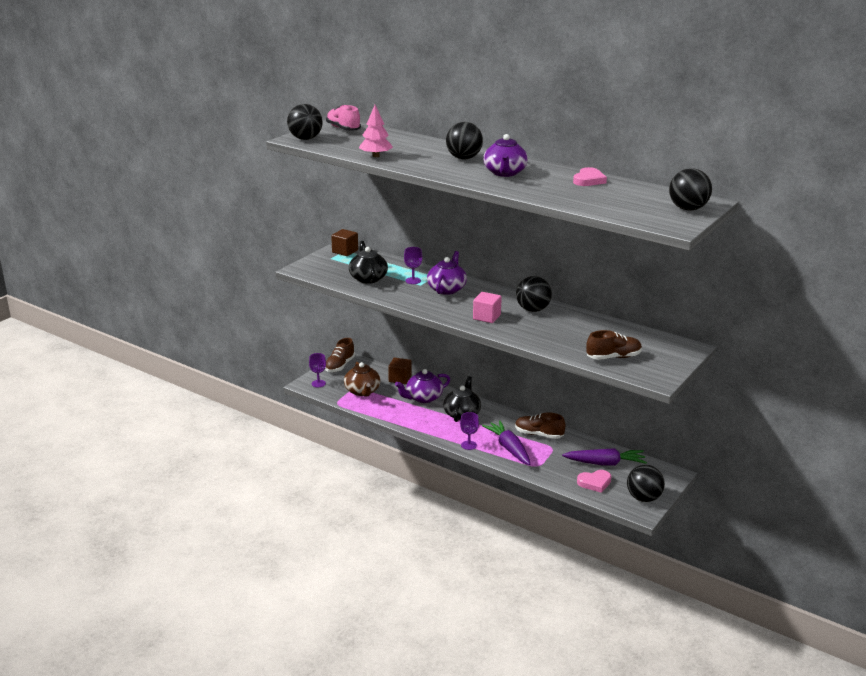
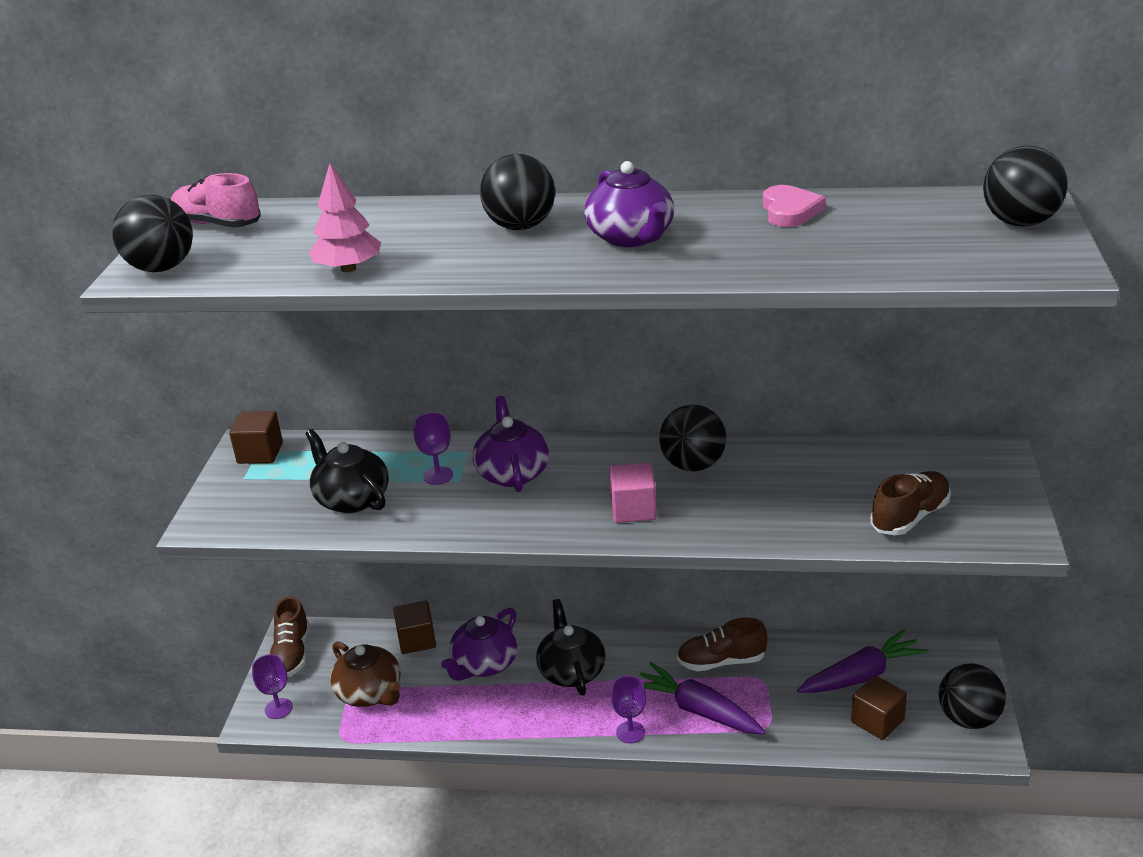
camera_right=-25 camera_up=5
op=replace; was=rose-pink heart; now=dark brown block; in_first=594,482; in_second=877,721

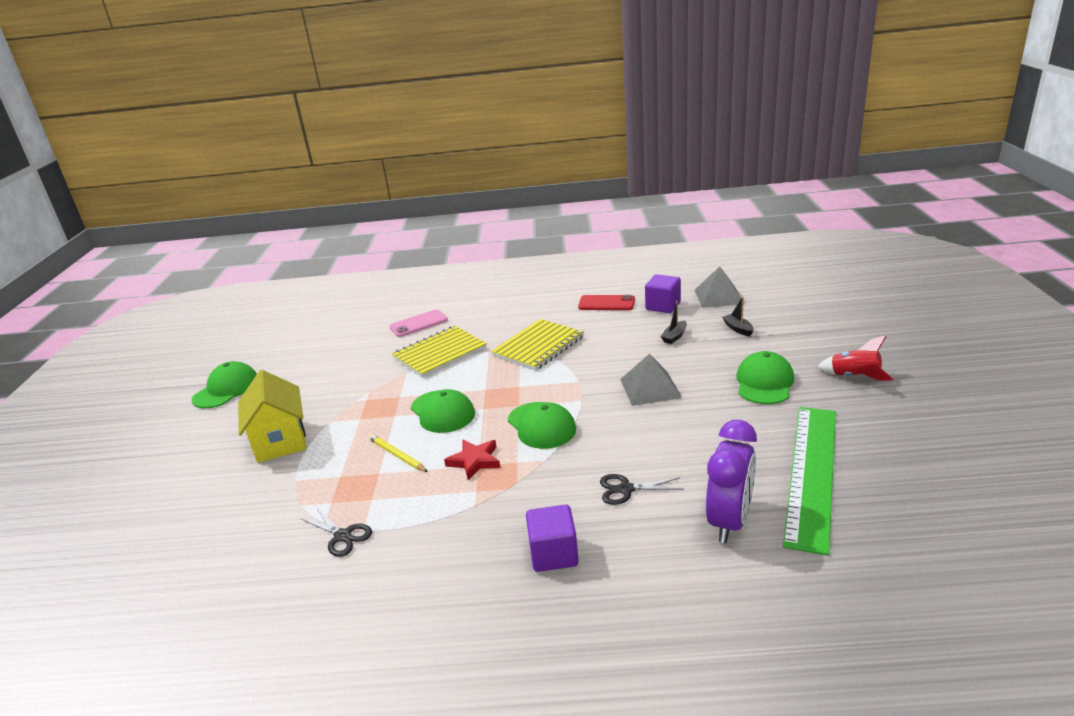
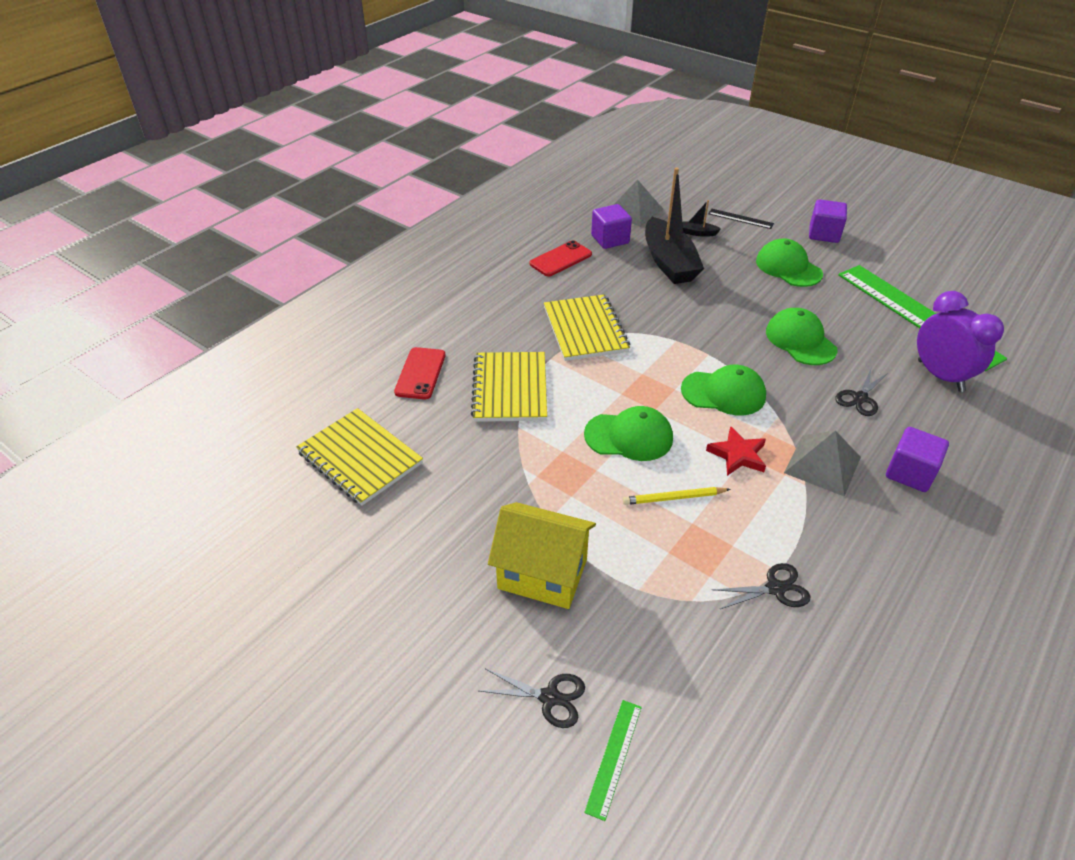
camera_right=-55 camera_up=15
op=insert; now=yellow notepad; in_second=360,458
op=recolor; was=rose-pink phone; now=red phone; in_first=418,324; in_second=420,373
op=insert; now=ebony scissors; in_second=549,697
op=insert; now=green measuring stick; in_second=613,757
op=resize; was=ebony boat; in_first=674,337; in_second=669,262; ratio=2.45
op=insert; now=ebony measuring stick; in_second=740,218
op=move; was=green baseball cap; in_first=226,389; in_second=800,340
op=move; was=grey pyramid; in_first=650,388; in_second=822,464
op=replace; was=red rocket; now=royal purple block; in_first=854,376; in_second=824,234

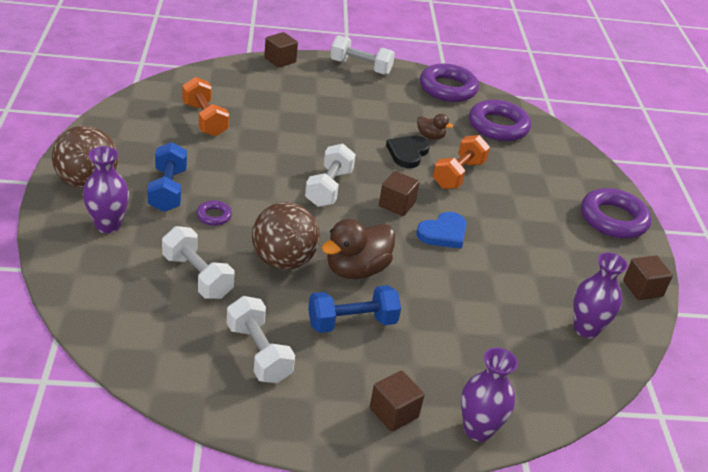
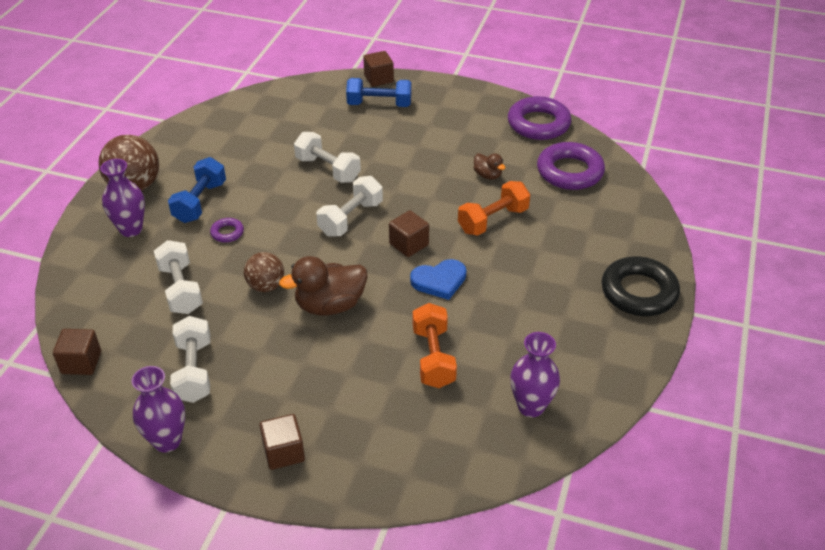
camera_right=25 camera_up=5
op=move; was=dark brown block; in_first=642,289; in_second=81,362
op=move; was=royal purple vase; in_first=478,430; in_second=167,441
op=resize; was=dark brown play ball; in_first=283,261; in_second=266,286; ratio=0.62
op=move; was=pure white dumbbell; in_first=360,67; in_second=328,169
op=move; was=cobalt dumbbell; in_first=352,322; in_second=379,104
op=move; was=orange-coloured dumbbell; in_first=205,119; in_second=433,357
op=recolor; was=royal purple ring; now=ebony ring; in_first=613,219; in_second=639,292
op=delete; was=ebony heart; in_first=407,153

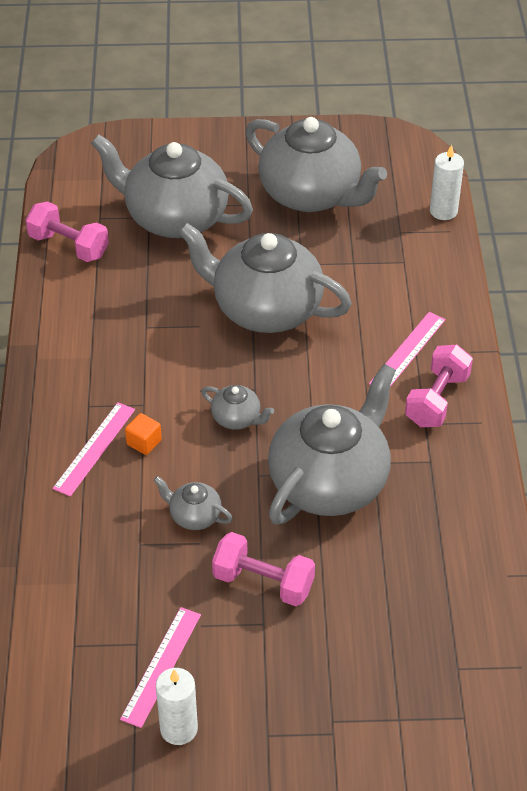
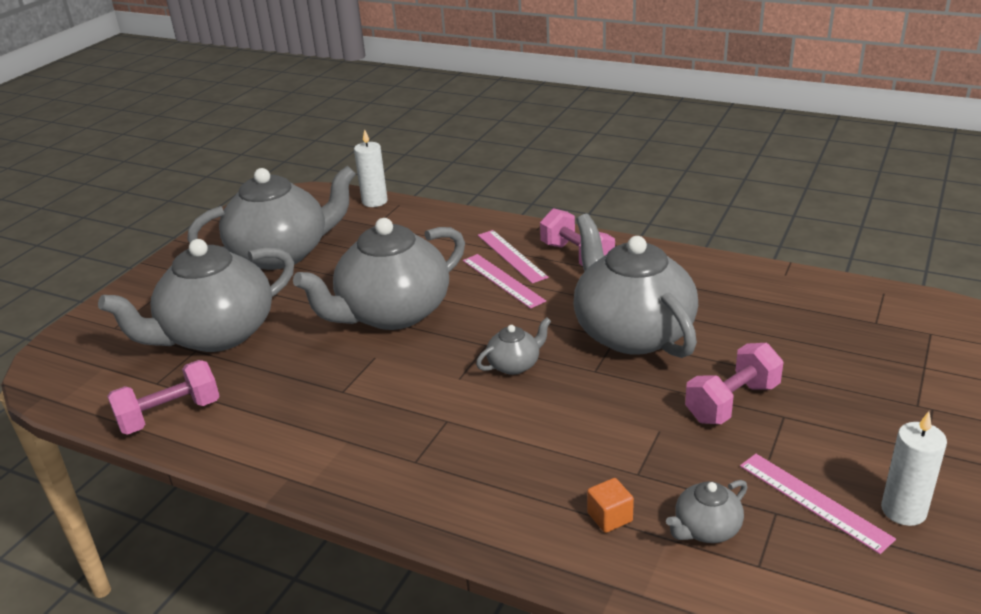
camera_right=-60 camera_up=-15
op=move; was=rose-pink measuring stick; in_first=94,448; in_second=502,280
op=move; was=orange-coloured block; in_first=144,442; in_second=609,517
op=move; was=grey china teapot; in_first=194,516; in_second=706,529

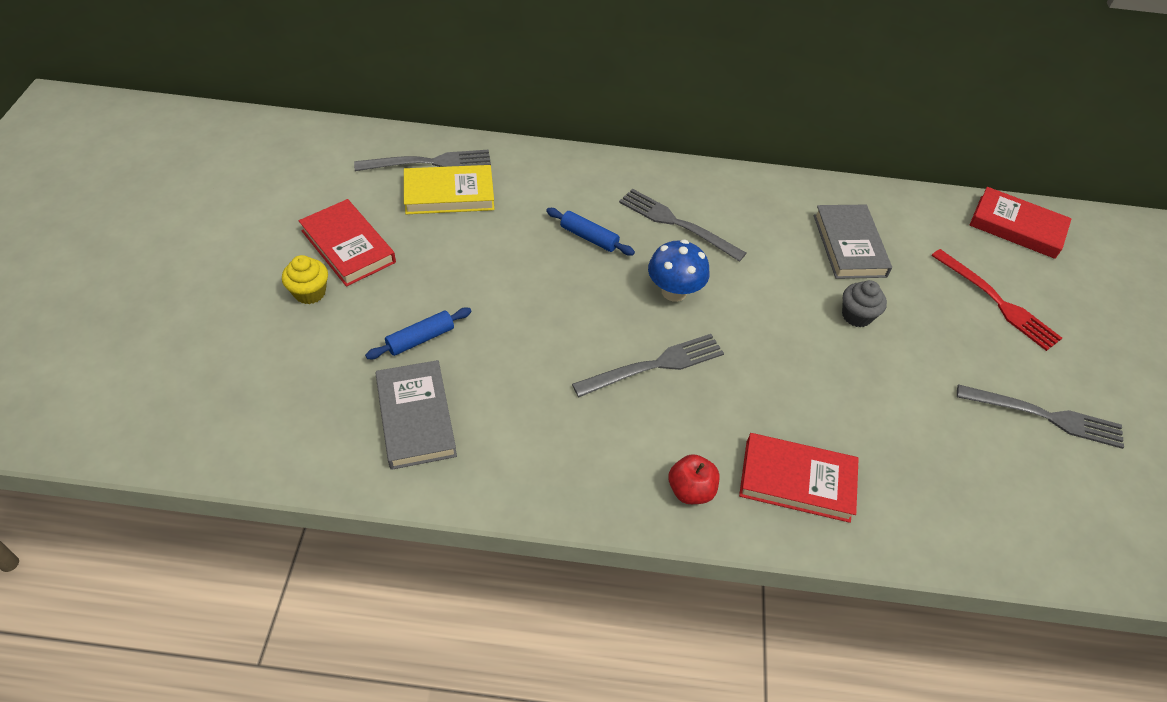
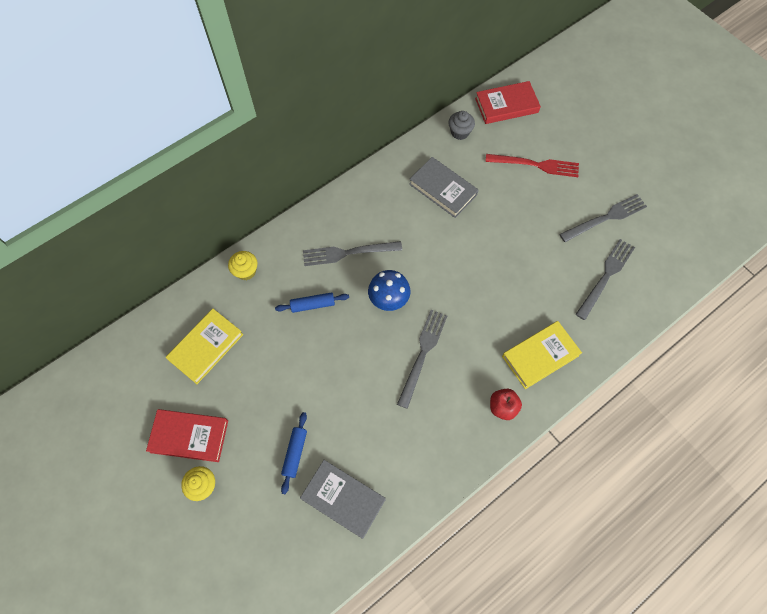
camera_right=-40 camera_up=15
op=insert; now=yellow cupcake; in_second=246,271
op=move; was=grey cupcake; in_first=856,316; in_second=460,132
op=recolor; was=red book; now=yellow book; in_first=797,480; in_second=540,356
op=move; was=grey table fork; in_first=429,163; in_second=606,276

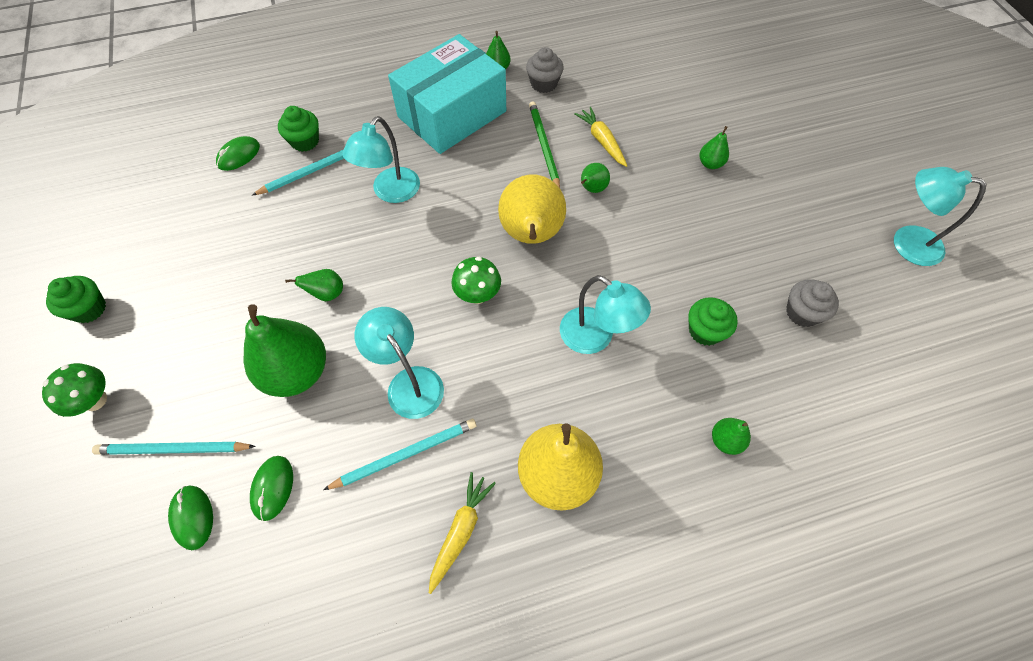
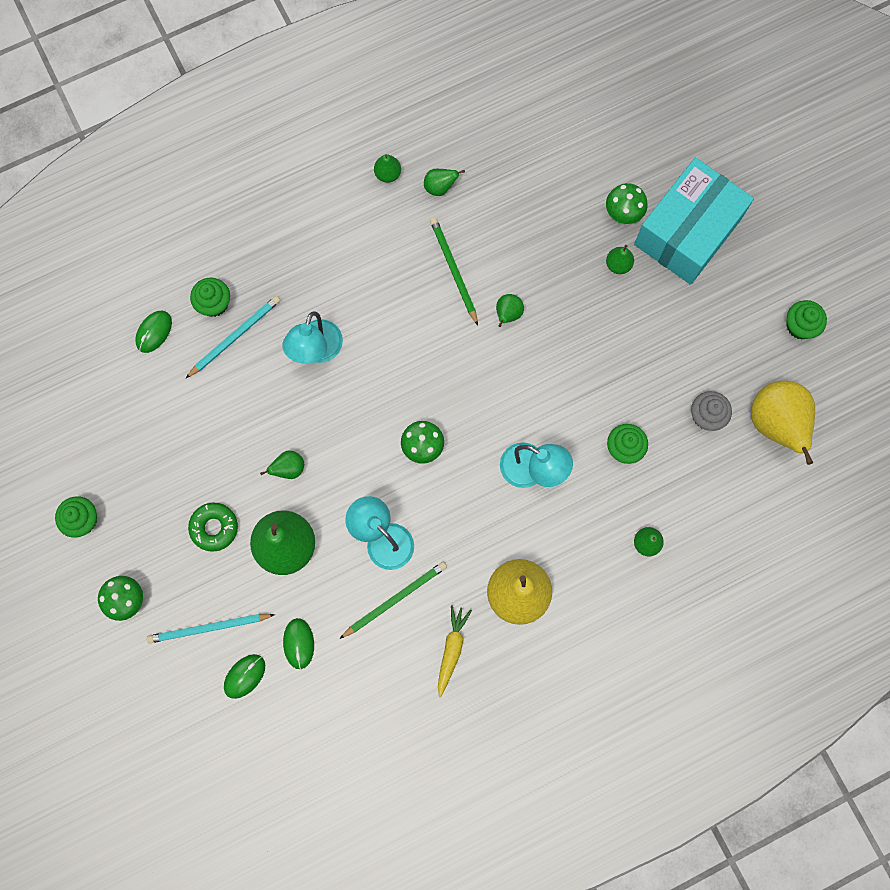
camera_right=-10 camera_up=15
op=insert; now=green doughnut; in_second=214,528
op=rotate; was=green mouse; in_first=192,517; in_second=244,676; clockwise=75
op=recolor; was=turquoise lead pencil; now=green lead pencil; in_first=405,454; in_second=395,599
op=replace; was=grey cupcake; now=green pear; in_first=543,84; in_second=440,187
op=insert; now=green fungus; in_second=623,213
op=move; was=turquoise package; in_first=452,114; in_second=687,232
op=move; was=yellow pear; in_first=531,235; in_second=776,424
op=replace; was=turquoise lamp; now=green cupcake; in_first=906,242; in_second=800,326
op=delete; was=yellow toy carrot; in_first=602,141

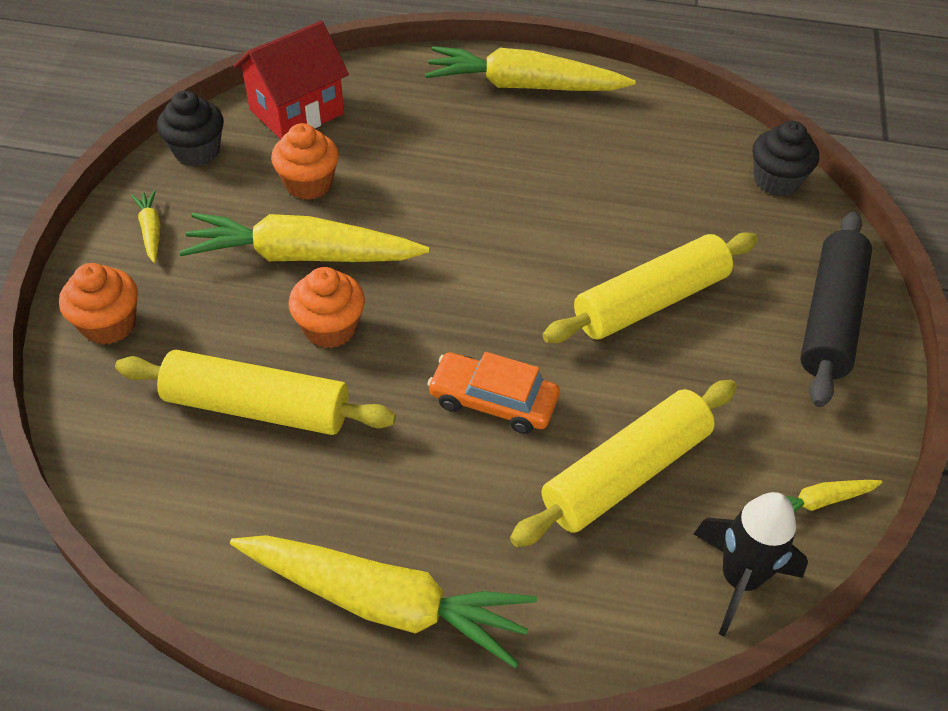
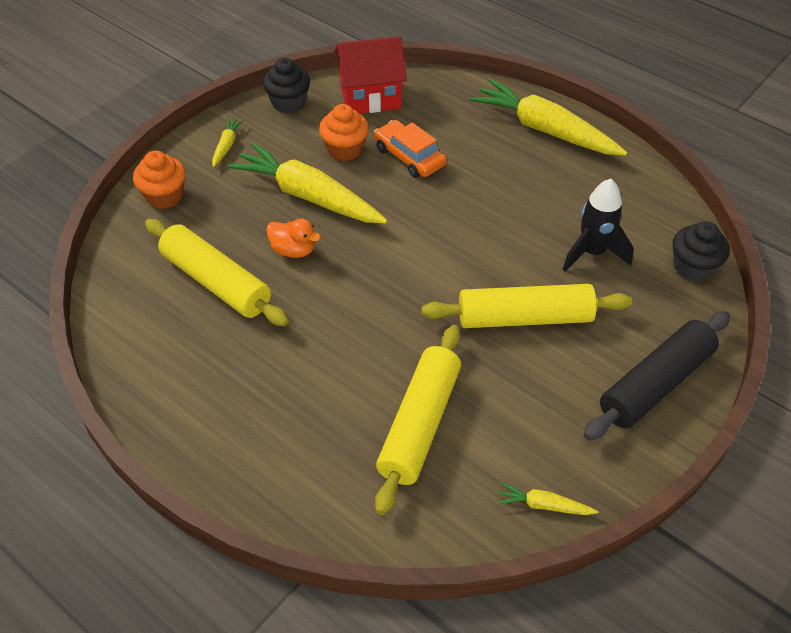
camera_right=30 camera_up=0
op=replace; was=orange-coloured cupcake; now=orange-coloured duck; in_first=330,328; in_second=293,250
op=move; was=orange-coloured car; in_first=493,401; in_second=409,157
op=rotate; was=yellow rolling pin; in_first=625,473; in_second=419,424; clockwise=-60
op=move; was=ebony rocket; in_first=739,580; in_second=592,253
op=delete; was=yellow toy carrot; in_first=384,603

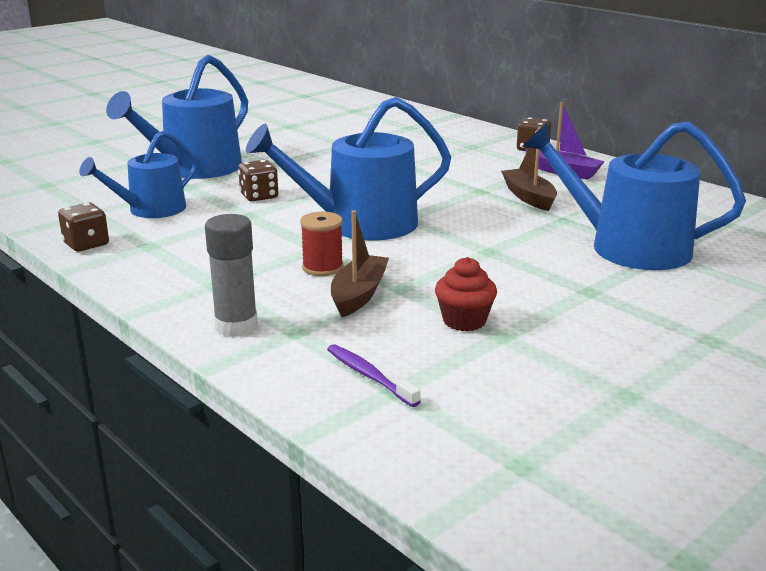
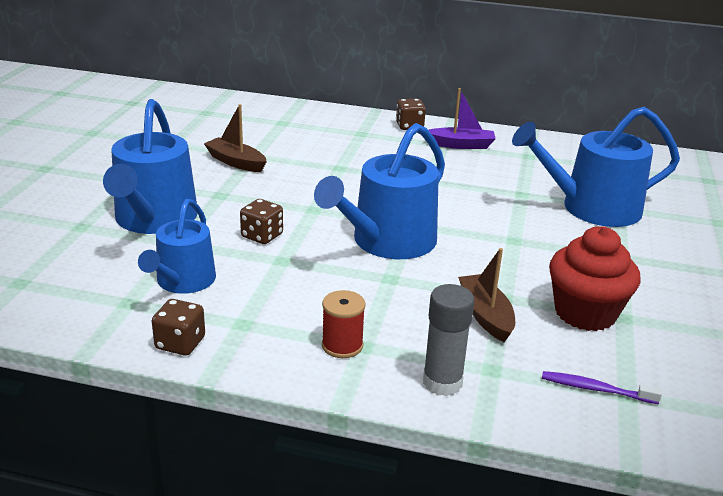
camera_right=-35 camera_up=5
op=move; was=dark brown boat; in_first=529,197; in_second=236,162
op=move; was=red bobbin; in_first=322,268; in_second=342,345
op=resize; was=red cupcake; in_first=464,321; in_second=585,313; ratio=1.69

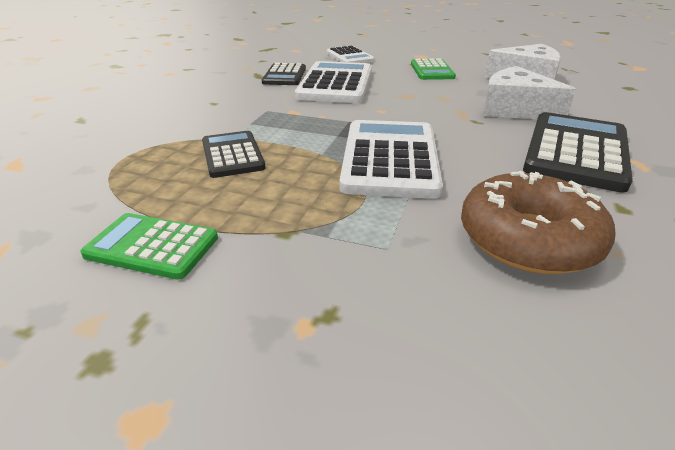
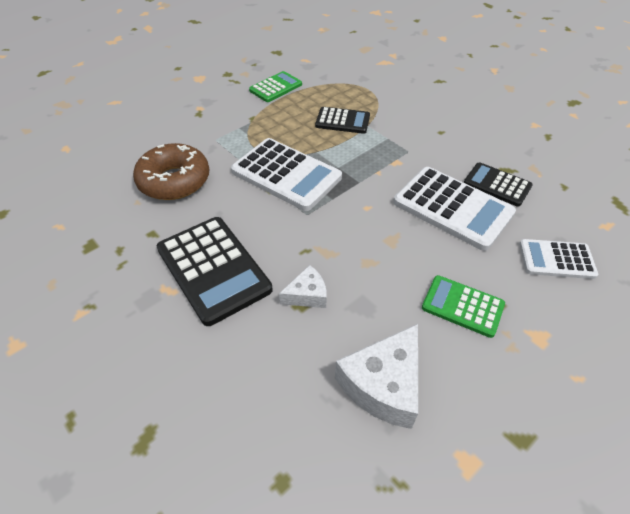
camera_right=120 camera_up=15
op=resize; was=pure white piece of cheese; in_first=515,109; in_second=307,295; ratio=0.56

